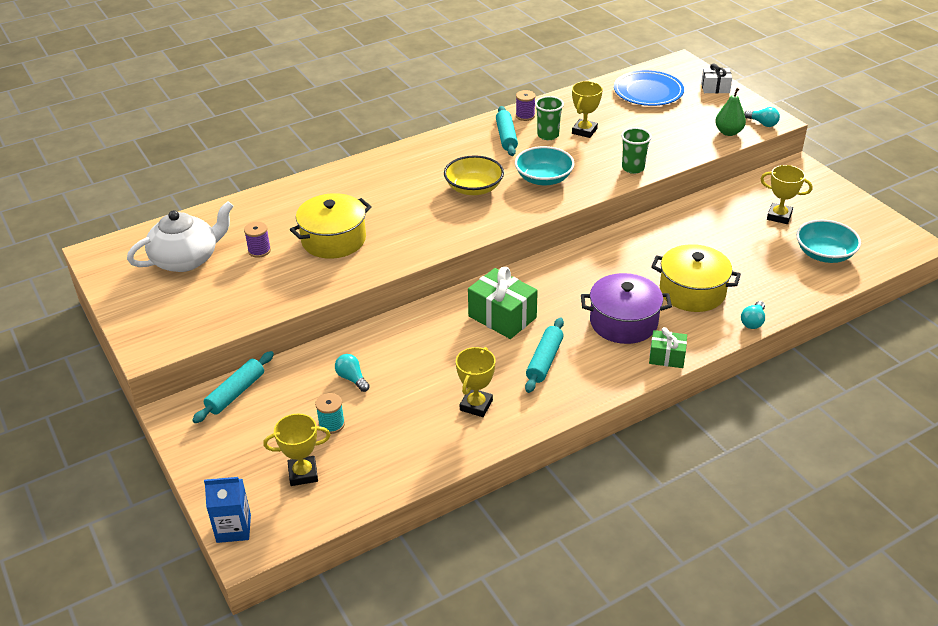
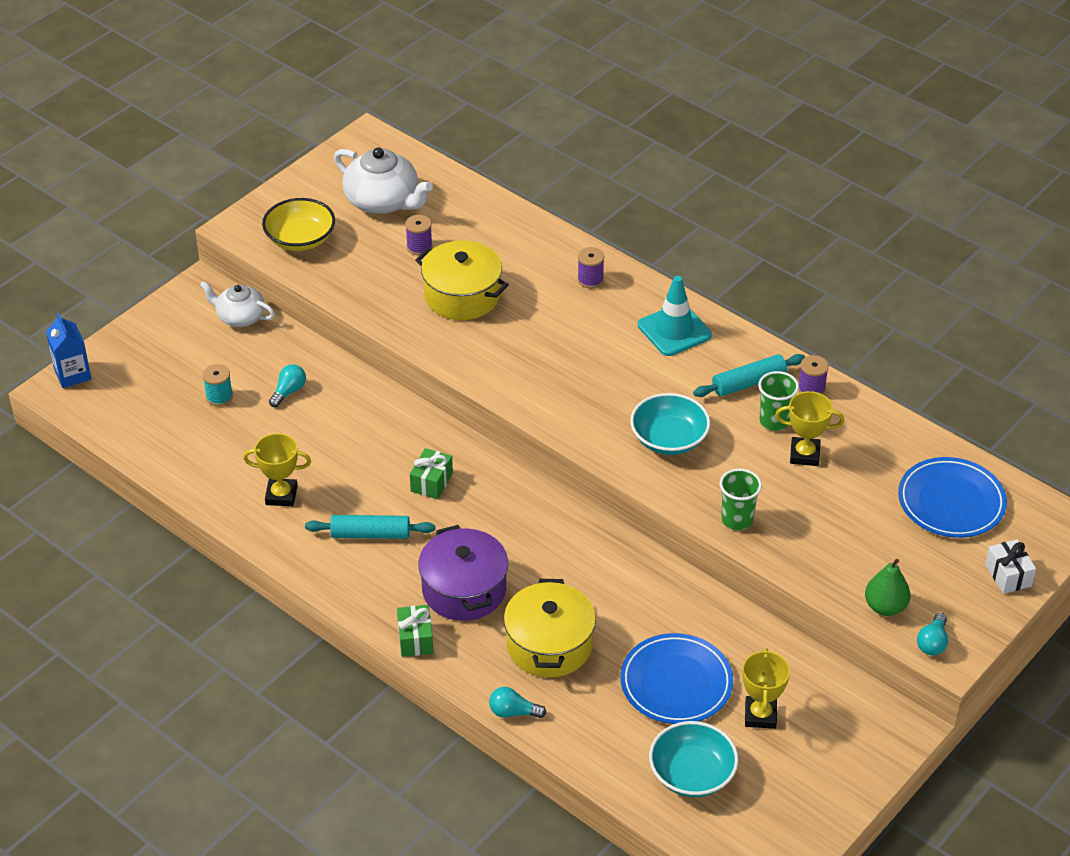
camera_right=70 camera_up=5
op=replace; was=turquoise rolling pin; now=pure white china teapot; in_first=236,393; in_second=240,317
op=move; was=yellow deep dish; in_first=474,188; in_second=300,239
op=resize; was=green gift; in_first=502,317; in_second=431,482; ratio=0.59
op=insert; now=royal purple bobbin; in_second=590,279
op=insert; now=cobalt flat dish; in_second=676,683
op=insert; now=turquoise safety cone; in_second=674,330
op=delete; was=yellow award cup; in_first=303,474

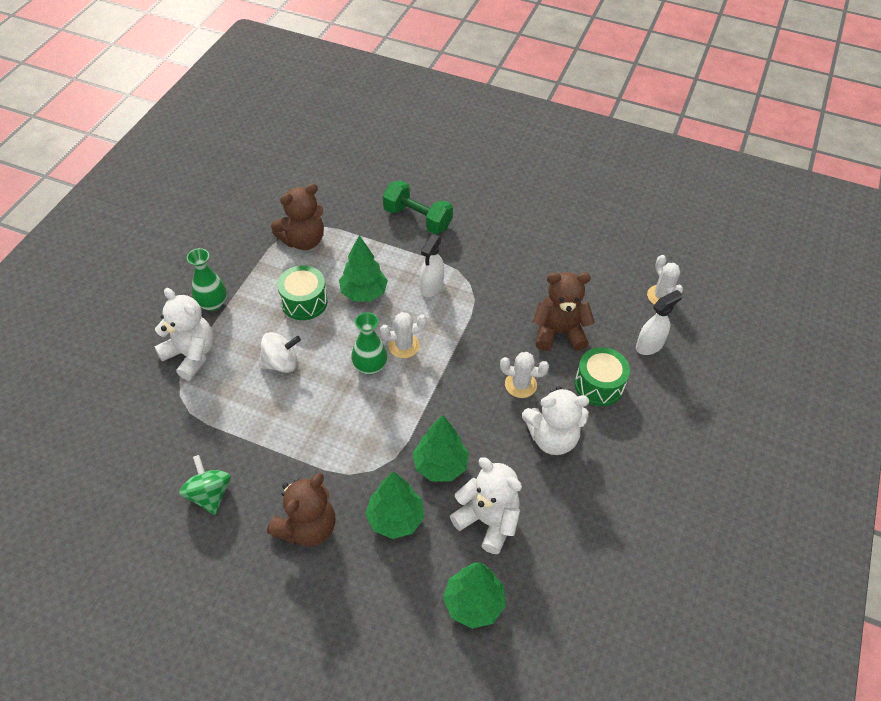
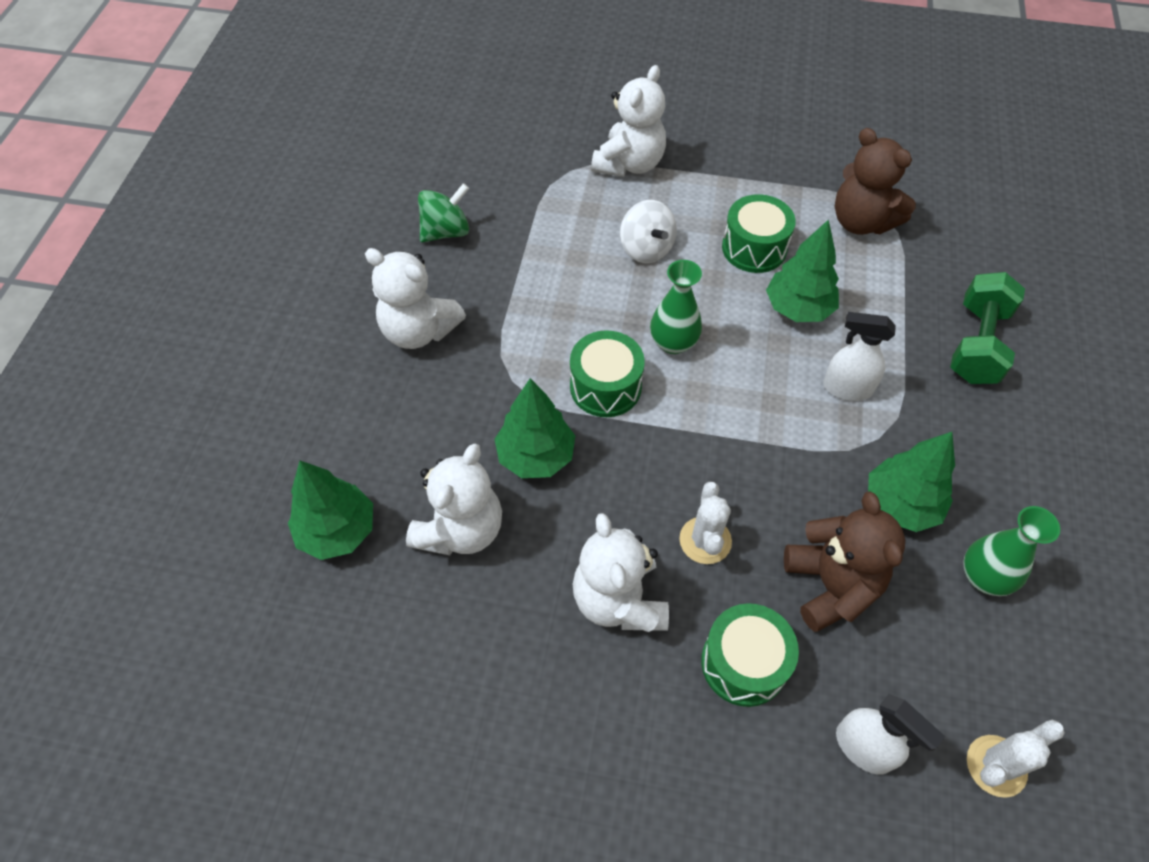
camera_right=80 camera_up=5
op=recolor; was=dark brown stuffed bear; now=pure white stuffed bear; in_first=307,527; in_second=419,331
op=insert; now=green drum; in_second=605,387
op=move; was=green fir tree; in_first=395,519; in_second=900,505
op=move; was=green vase; in_first=212,304; in_second=984,577
op=delete; was=pure white prickly plant; in_first=404,346

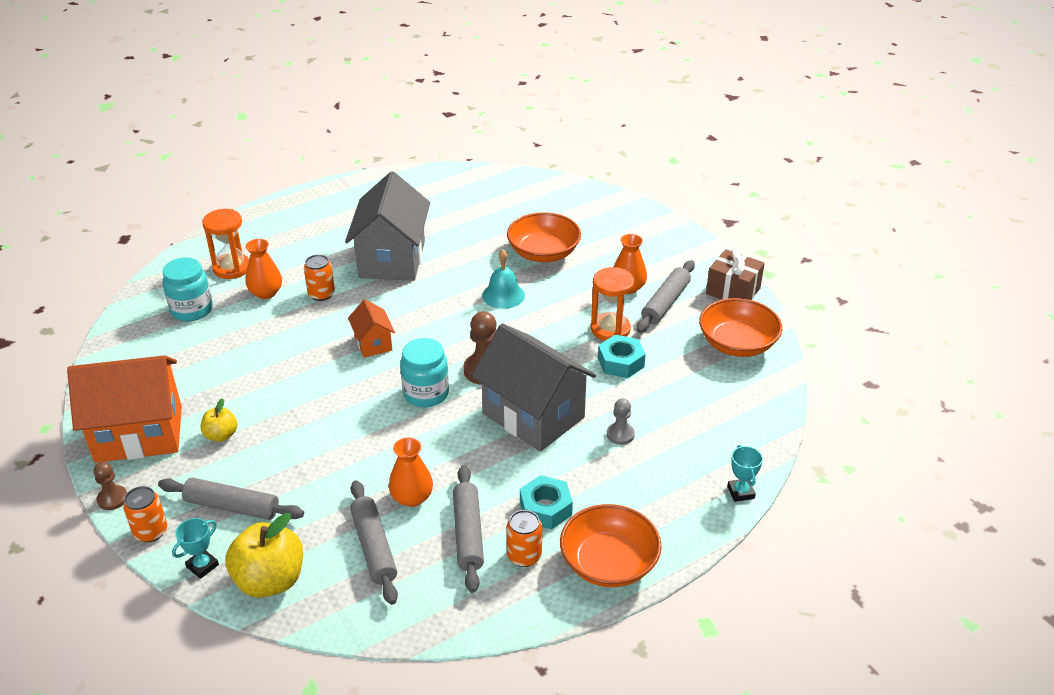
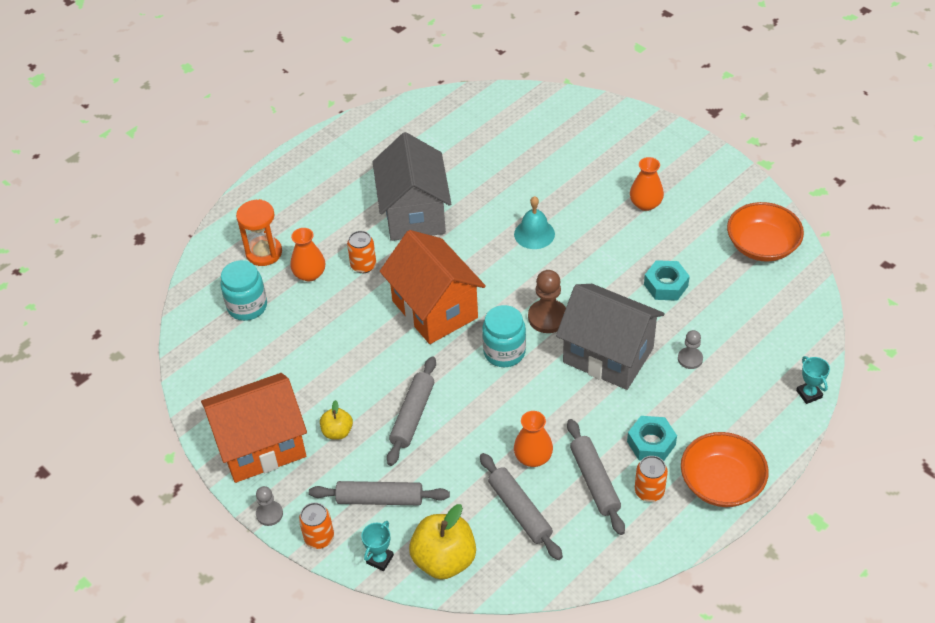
camera_right=-10 camera_up=10
op=recolor; was=dark brown chess pawn; now=grey chess pawn; in_first=112,499; in_second=269,514
op=resize; was=orange-coloured toy house; in_first=373,343; in_second=434,309; ratio=2.09
op=move; was=grey rolling pin; in_first=665,303; in_second=412,415
op=delete; was=orange-coloured deep dish; in_first=543,253
op=delete; was=orange-coloured sand timer; in_first=610,329
op=delete; was=dark brown gift; in_first=733,291

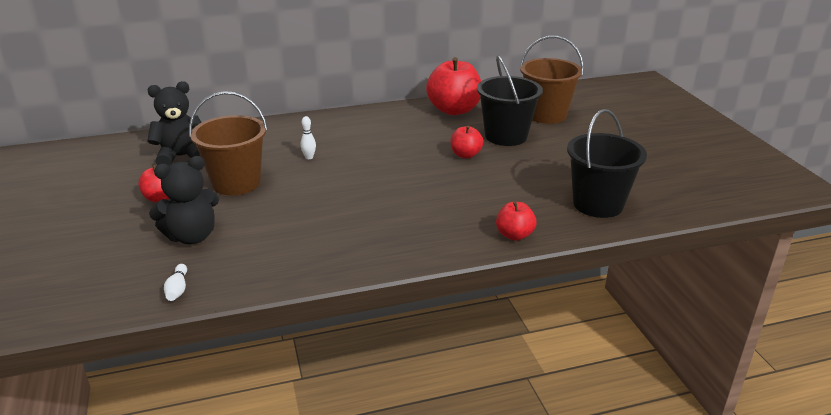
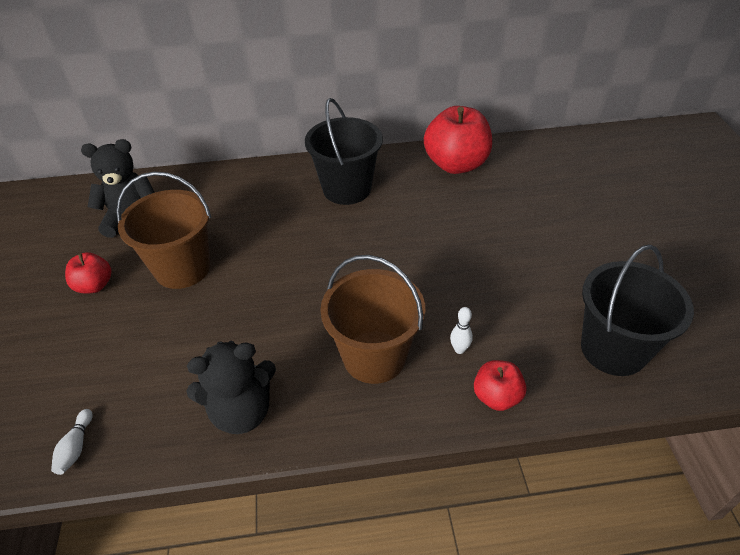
camera_right=10 camera_up=15
op=move; was=ebony stuffed bear; in_first=192,236; in_second=241,411
op=move; was=ebony pail; in_first=506,136; in_second=347,189
op=move; was=dark brown pail; in_first=546,115; in_second=374,356
op=move; was=pure white bowling pin; in_first=309,157; in_second=459,349
op=delete; was=red toy apple; in_first=465,155

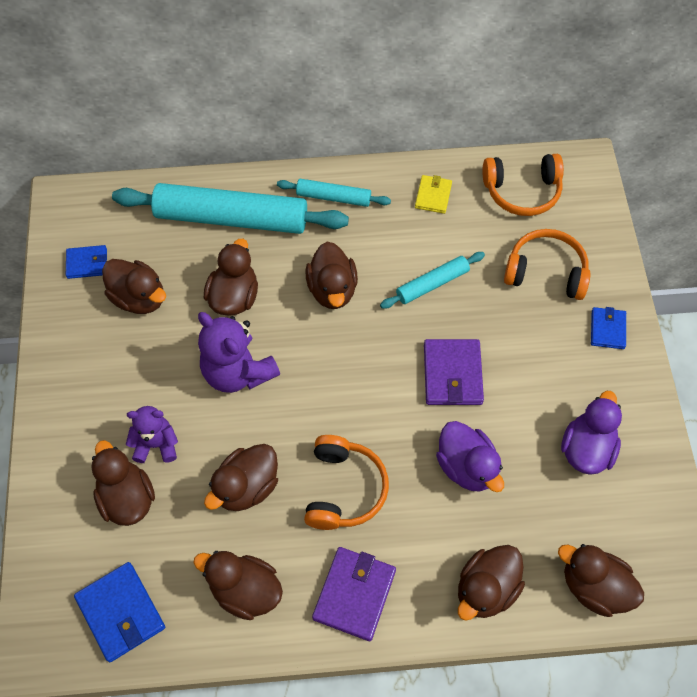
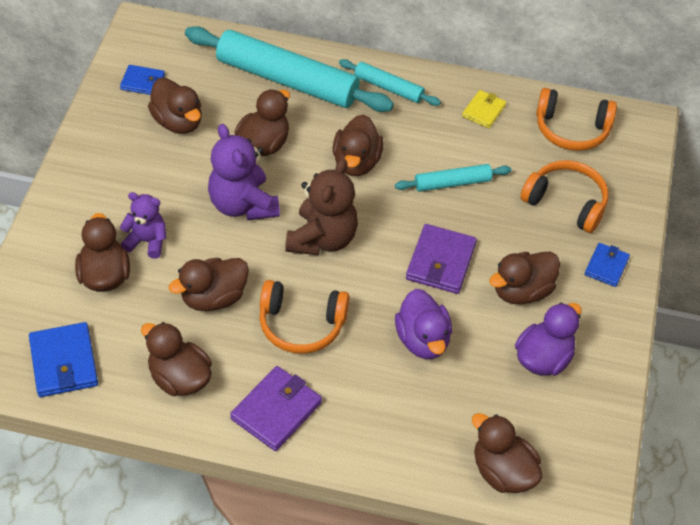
camera_right=15 camera_up=-10
op=rotate; was=orange-coloured headphones; in_first=344,489; in_second=301,325; clockwise=75
op=insert; now=dark brown stuffed bear; in_second=322,239
op=move; was=dark brown duck; in_first=486,589; in_second=522,291

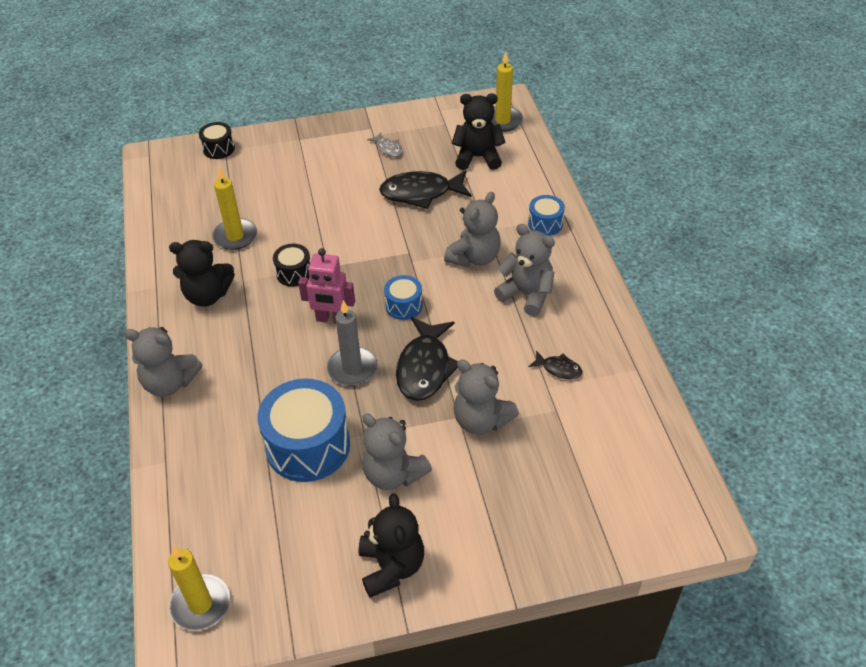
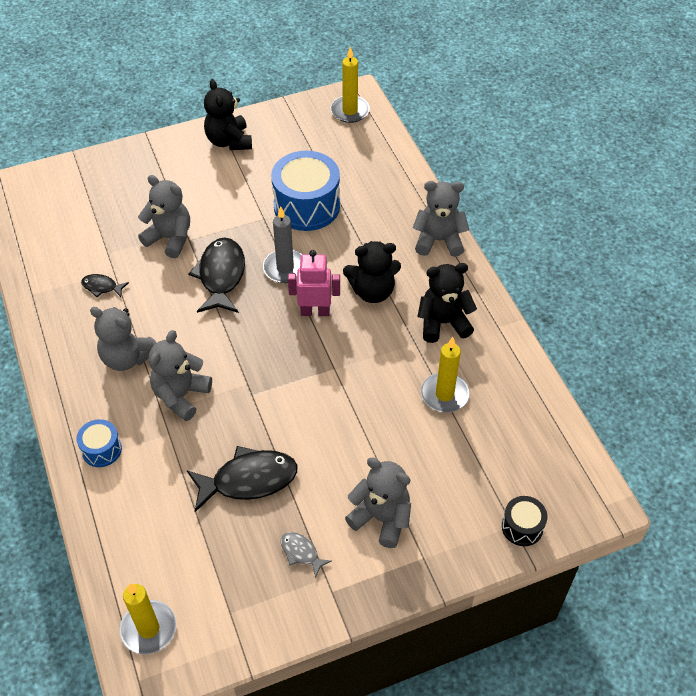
camera_right=170 camera_up=5
op=move; was=ebony stuffed bear; in_first=477,157; in_second=372,291
op=move; was=grey stuffed bear; in_first=393,474; in_second=381,518
op=delete; was=ebony drum; in_first=294,273
op=delete; was=cobalt drum; in_first=404,306

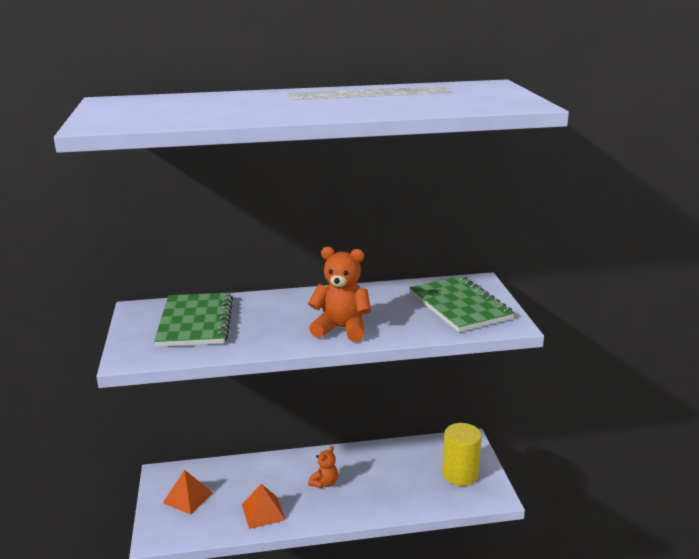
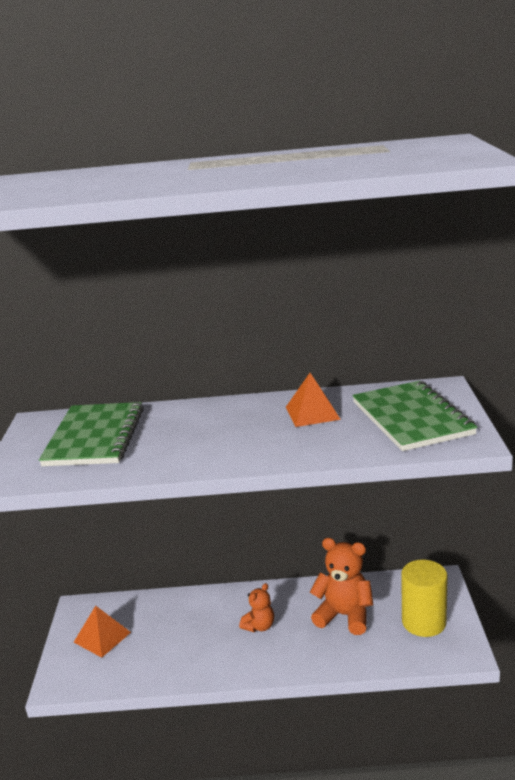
camera_right=10 camera_up=0
op=move; was=orange-coloured pyramid; in_first=263,512; in_second=312,413
op=move; was=orange-coloured stuffed bear; in_first=341,329; in_second=344,615

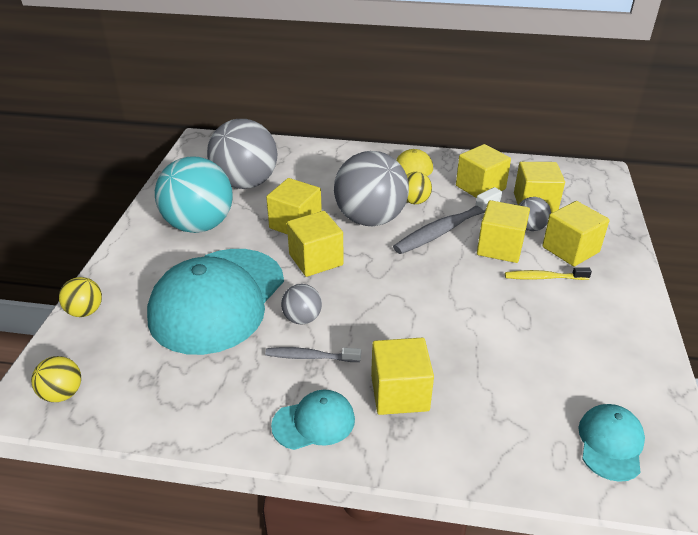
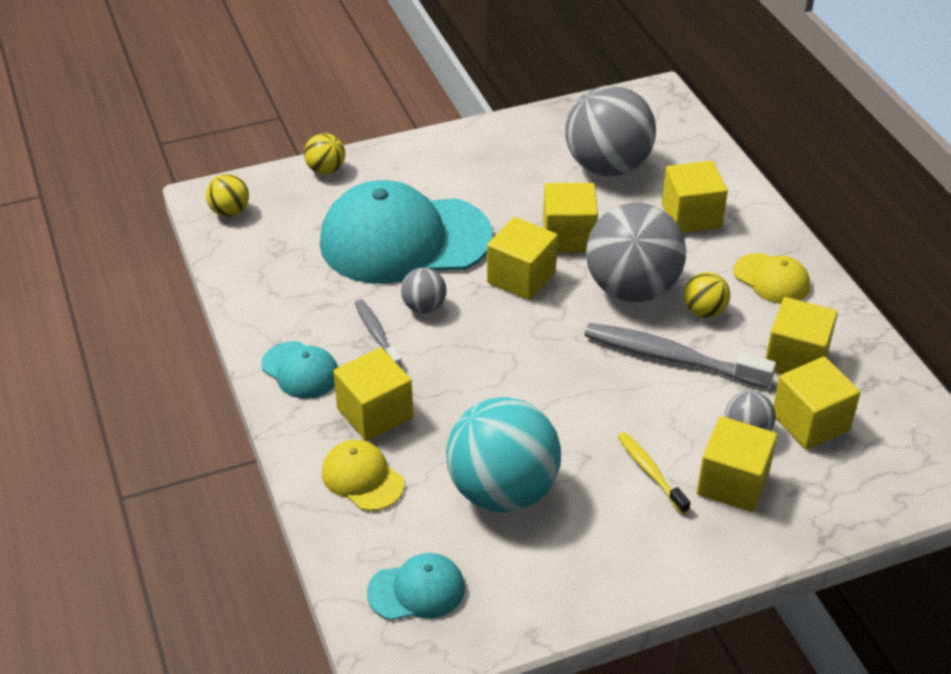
camera_right=60 camera_up=5
op=insert; now=yellow baseball cap; in_second=362,478
op=move; was=turquoise play ball; in_first=199,225; in_second=502,491
op=move; was=yellow block; in_first=500,247; in_second=691,216

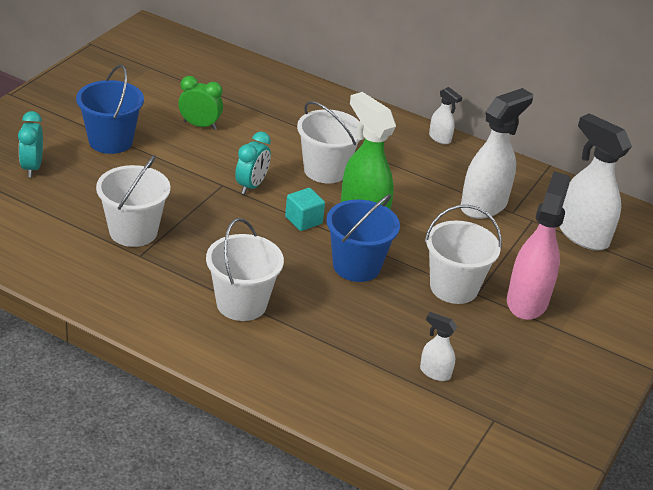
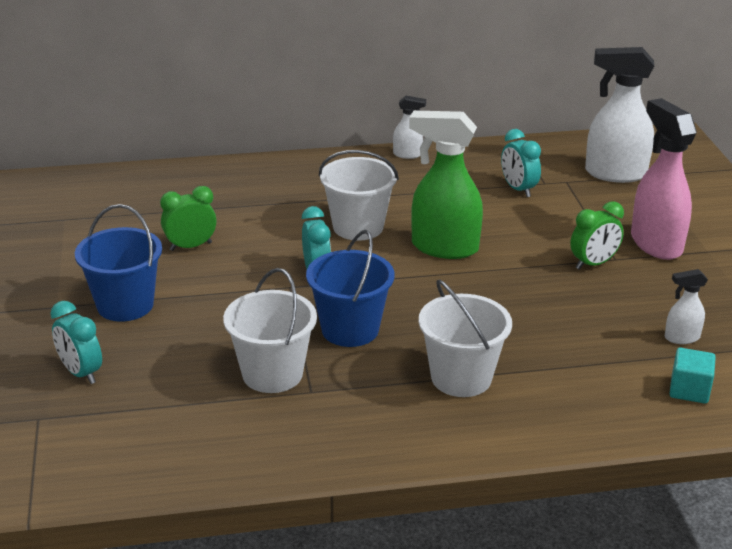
camera_right=-35 camera_up=-5
op=move; was=cobalt pail; in_first=356,266; in_second=350,329
op=replace; was=pure white spray cleaner; now=turquoise alarm clock; in_first=484,206; in_second=518,189
op=replace; was=pure white pail; now=green alarm clock; in_first=454,287; in_second=593,264
op=move; was=turquoise block; in_first=303,220; in_second=689,390

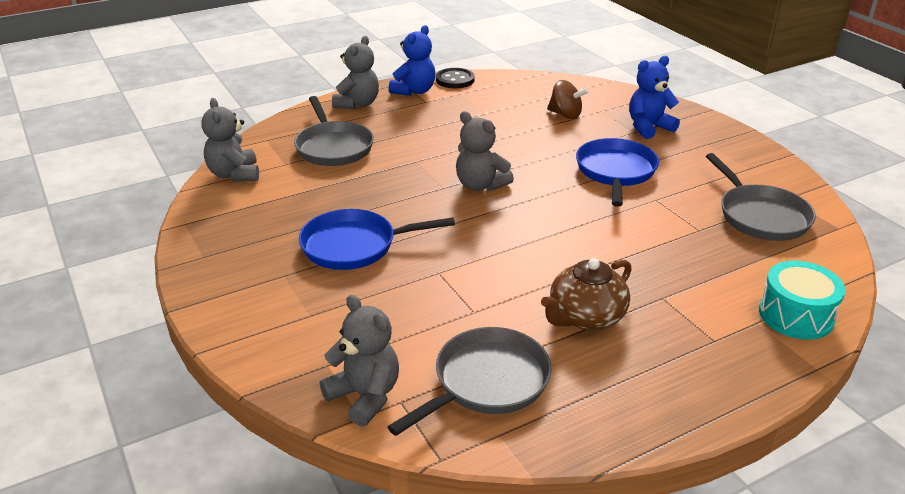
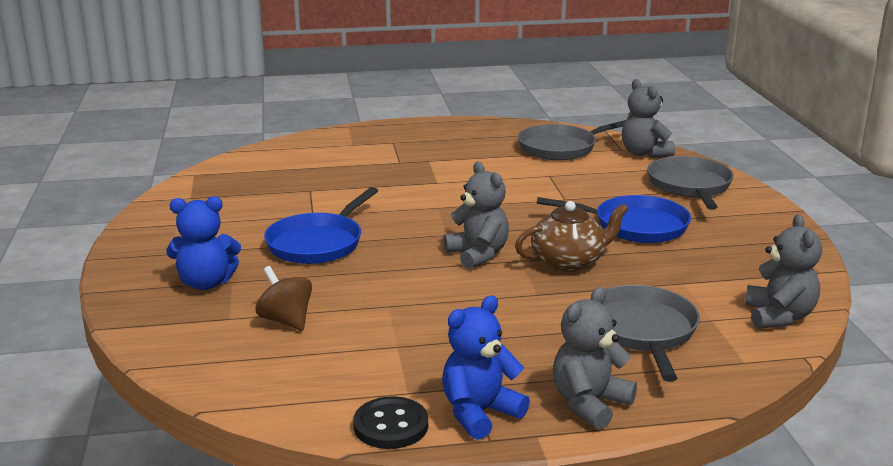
camera_right=-160 camera_up=-10
op=move; was=dark brown china teapot; in_first=585,317; in_second=569,261
op=move; was=grey pan; in_first=760,216; in_second=690,186
op=delete; was=turquoise drum; in_first=795,315

